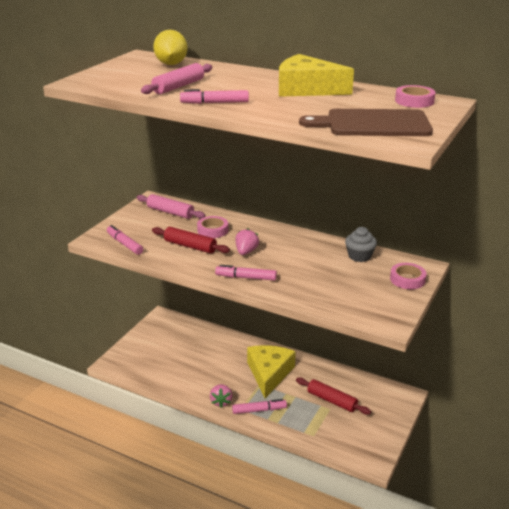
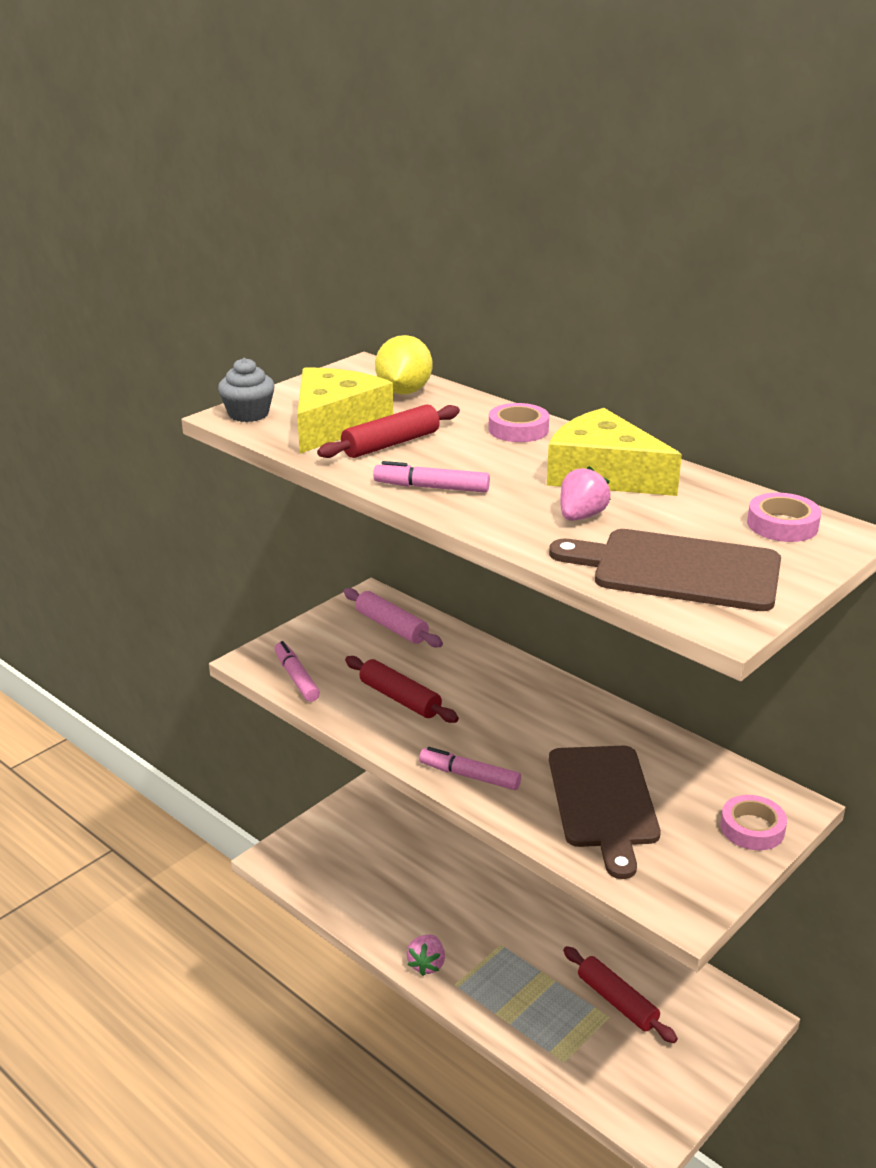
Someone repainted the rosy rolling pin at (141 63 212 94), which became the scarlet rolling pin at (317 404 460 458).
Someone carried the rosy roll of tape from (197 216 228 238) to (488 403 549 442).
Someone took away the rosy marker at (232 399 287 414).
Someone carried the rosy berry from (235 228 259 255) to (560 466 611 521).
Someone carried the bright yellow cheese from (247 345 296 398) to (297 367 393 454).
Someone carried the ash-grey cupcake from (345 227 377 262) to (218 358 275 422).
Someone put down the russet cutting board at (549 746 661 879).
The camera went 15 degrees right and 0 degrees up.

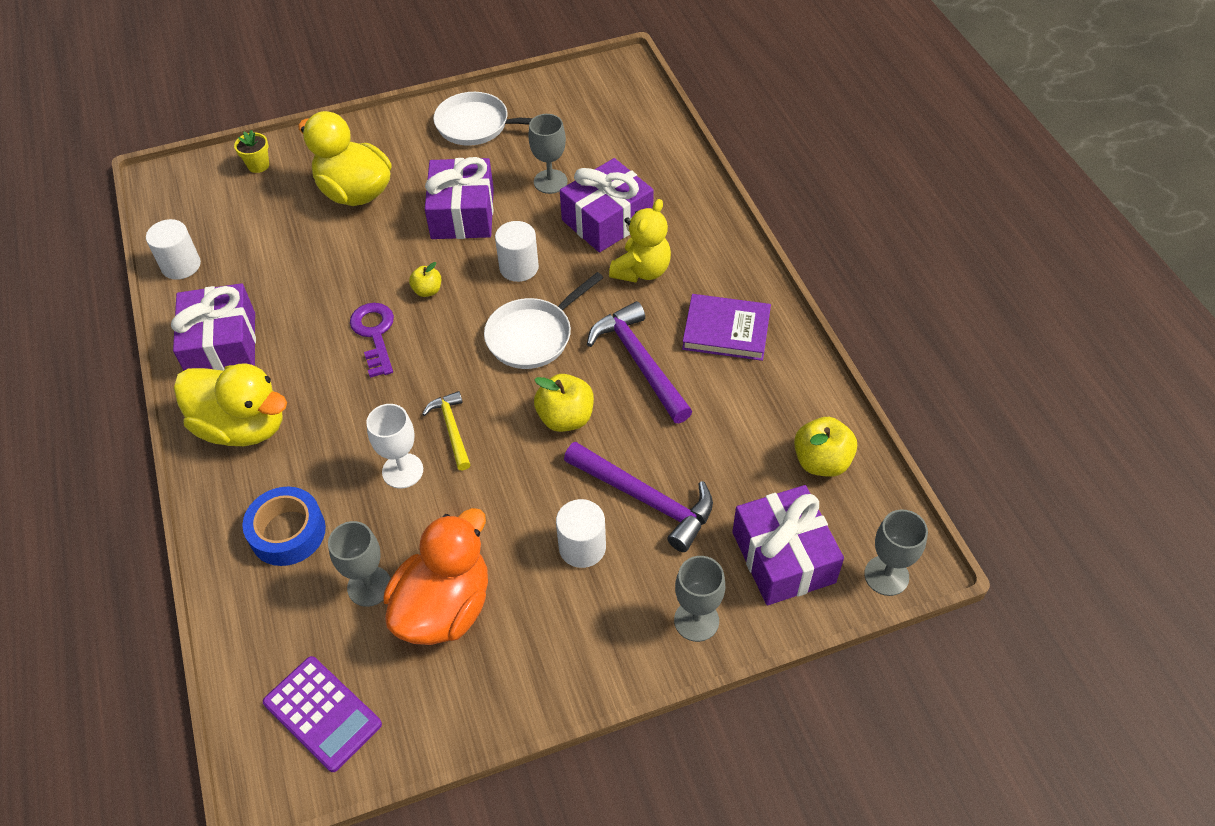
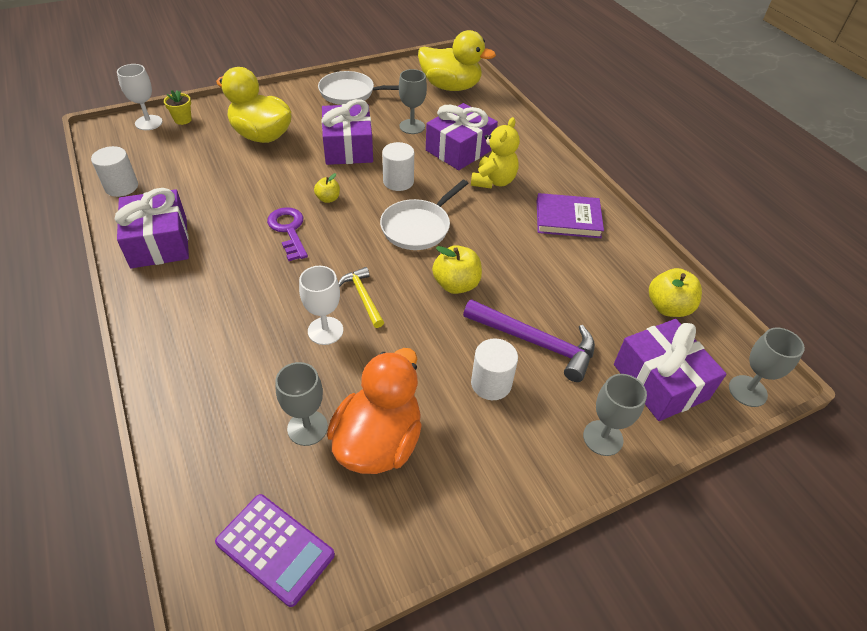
Someone carried the bright yellow rubber duck from (174 363 287 446) to (418 30 496 91).
Someone took away the royal blue roll of tape at (242 487 326 566).
Someone took away the violet claw hammer at (587 301 692 423).
Someone put down the white goblet at (117 64 163 130).
The camera went 10 degrees left and 5 degrees down.

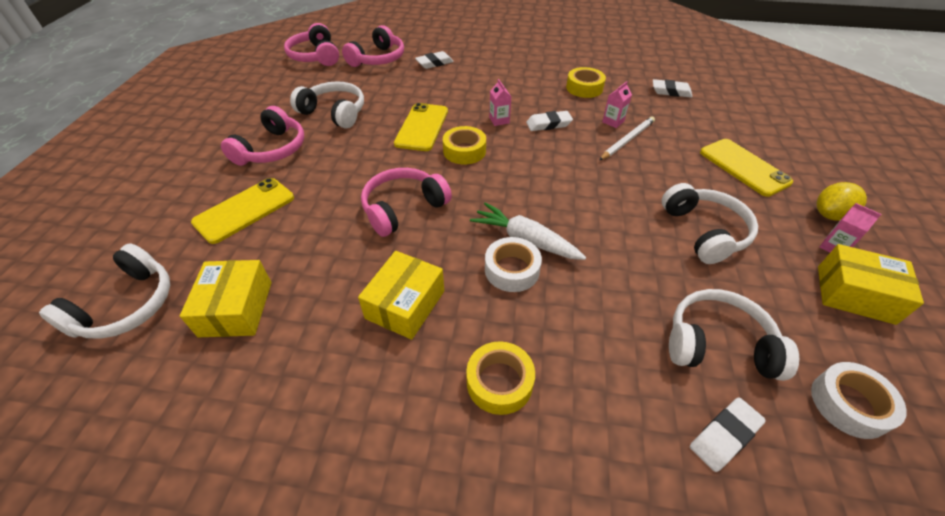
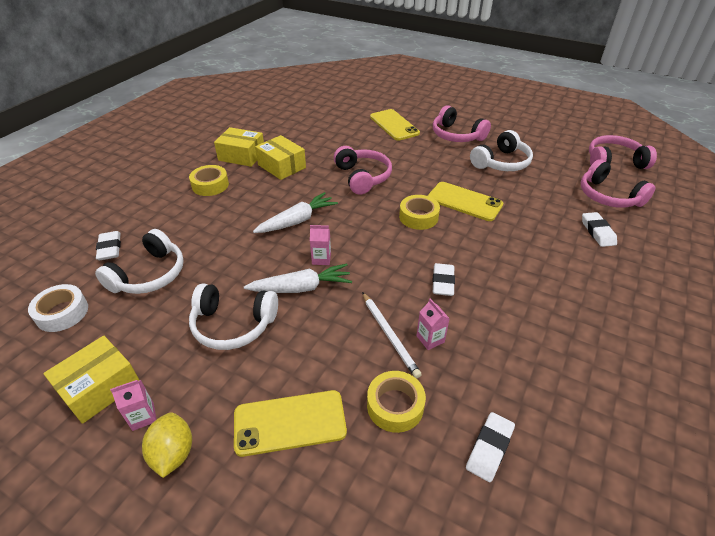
Someone took away the white headphones at (39 243 170 339).
Someone carried the bright yellow package from (180 260 272 337) to (214 127 264 167).
Someone took away the white roll of tape at (485 237 542 292).
Someone carried the rosy juice carton from (489 79 511 126) to (310 225 331 265).
Someone carried the bright yellow roll of tape from (566 67 606 98) to (367 371 426 433).
Someone put down the white toy carrot at (244 264 352 293).
The camera went 110 degrees right and 5 degrees down.

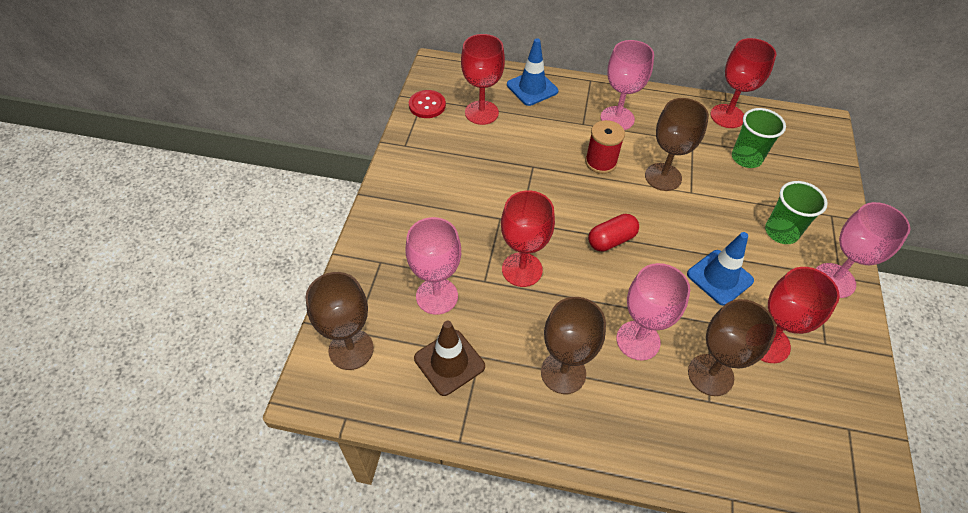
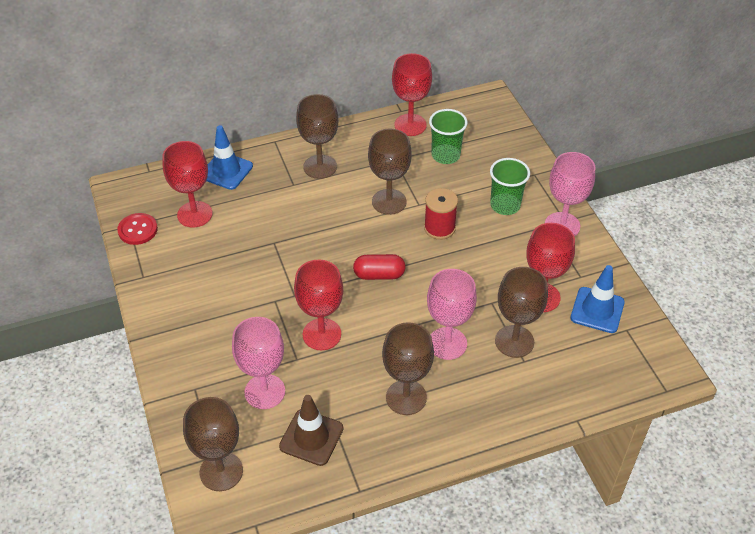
Someone carried the scarlet reel of thread from (585 120 625 174) to (424 188 458 240).
Someone rotated the scarlet pill at (588 214 639 252) by 60 degrees clockwise.
Someone repainted the rosy goblet at (601 40 654 130), which became the russet goblet at (296 94 338 179).
Someone carried the royal blue safety cone from (687 232 754 306) to (570 265 625 333).
The camera went 30 degrees left and 5 degrees down.

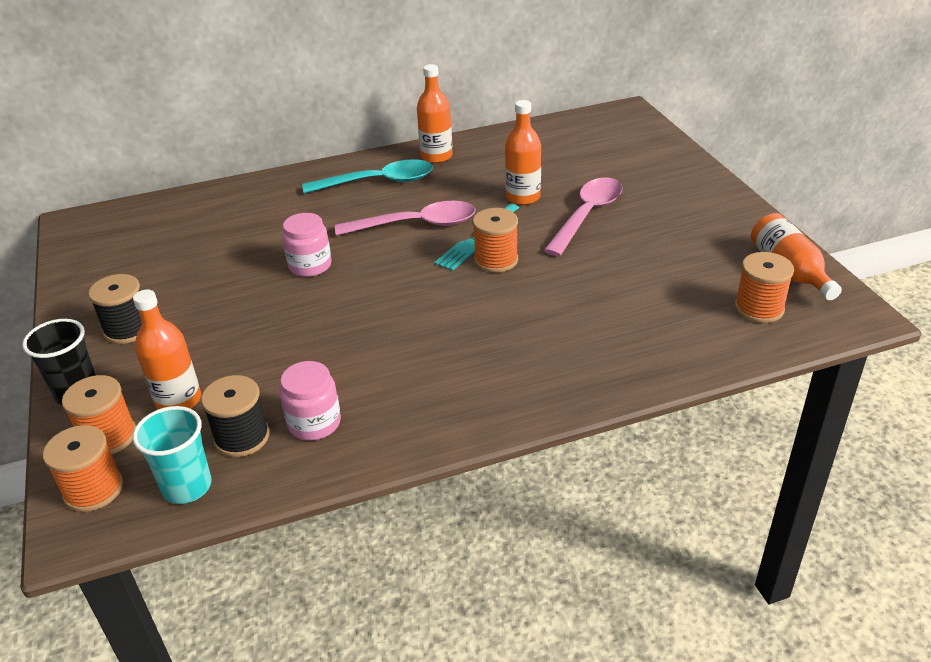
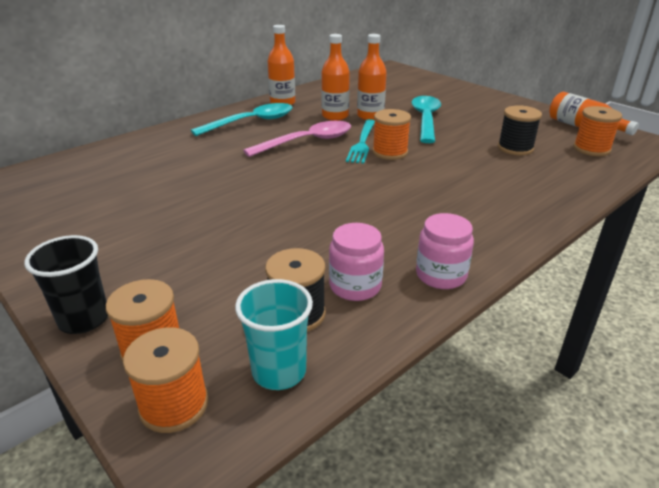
Someone carried the jet-black reel of thread from (88 274 142 344) to (498 105 542 155).
Someone carried the orange-coloured bottle from (133 290 201 410) to (321 34 350 121).
Someone carried the rosy jar from (282 213 331 277) to (416 213 474 289).
Someone repainted the rosy tablespoon at (543 177 622 256), which became the teal tablespoon at (411 96 441 143).
The camera went 25 degrees left and 5 degrees down.

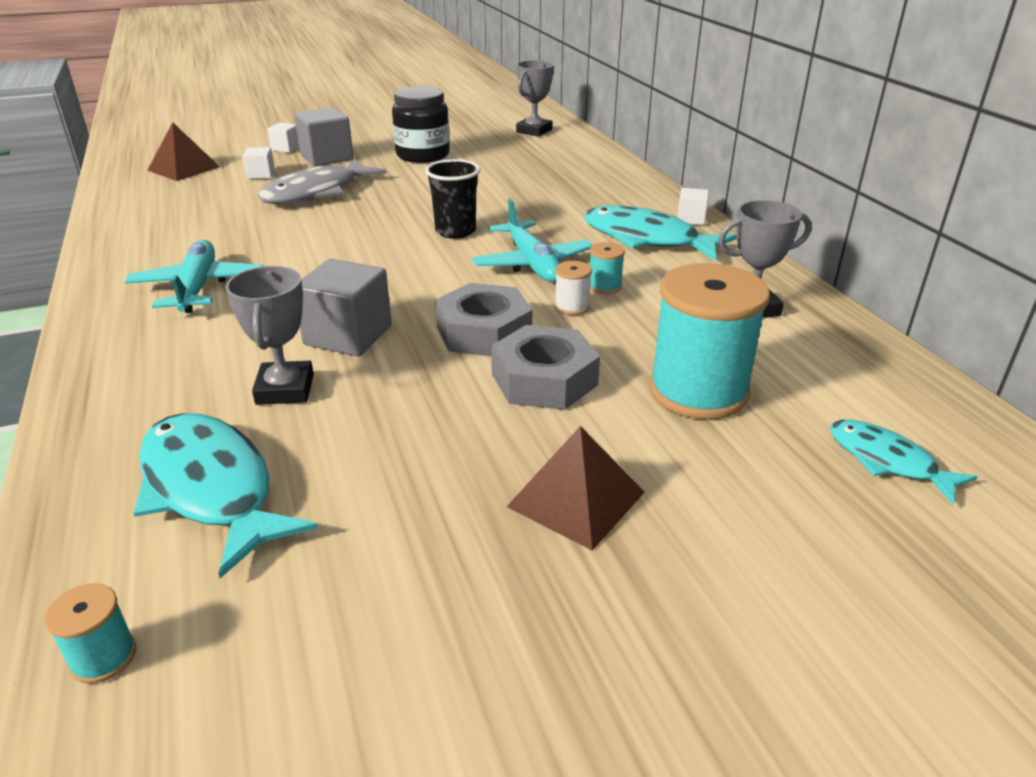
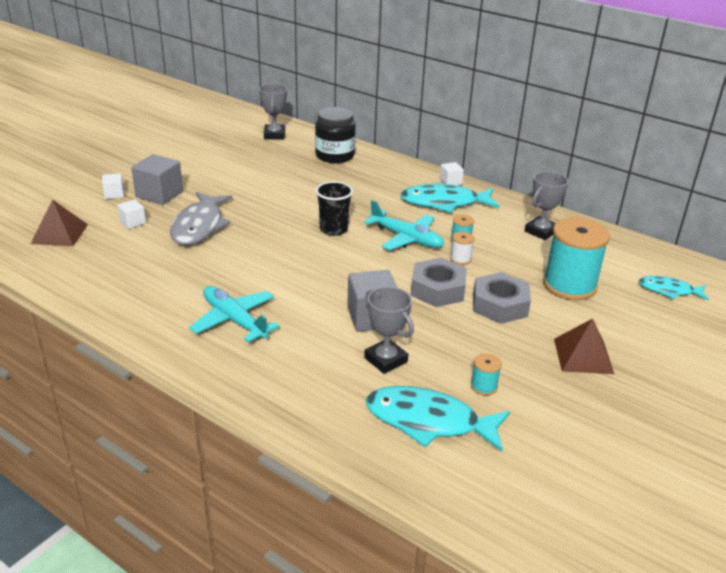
Someone carried the teal reel of thread from (45 583 136 684) to (471 353 502 396).
Someone carried the jet-black jar from (392 86 450 163) to (315 107 356 163).
The camera went 35 degrees left and 0 degrees up.

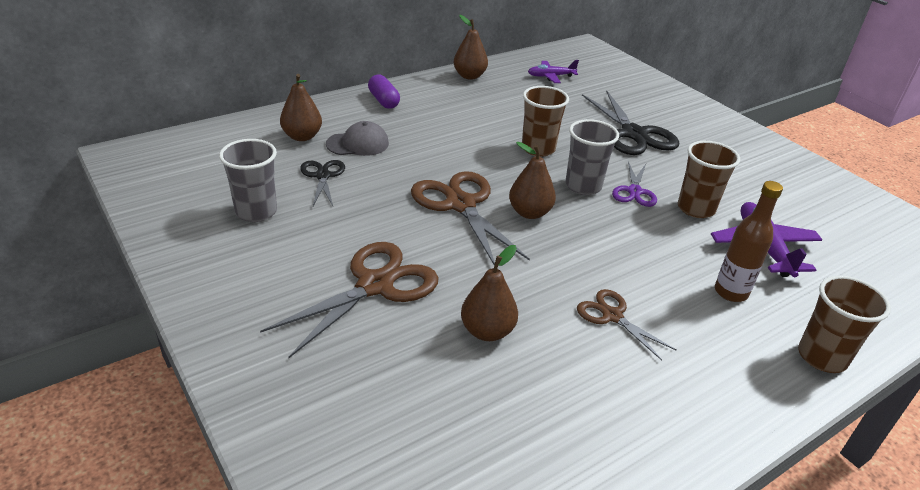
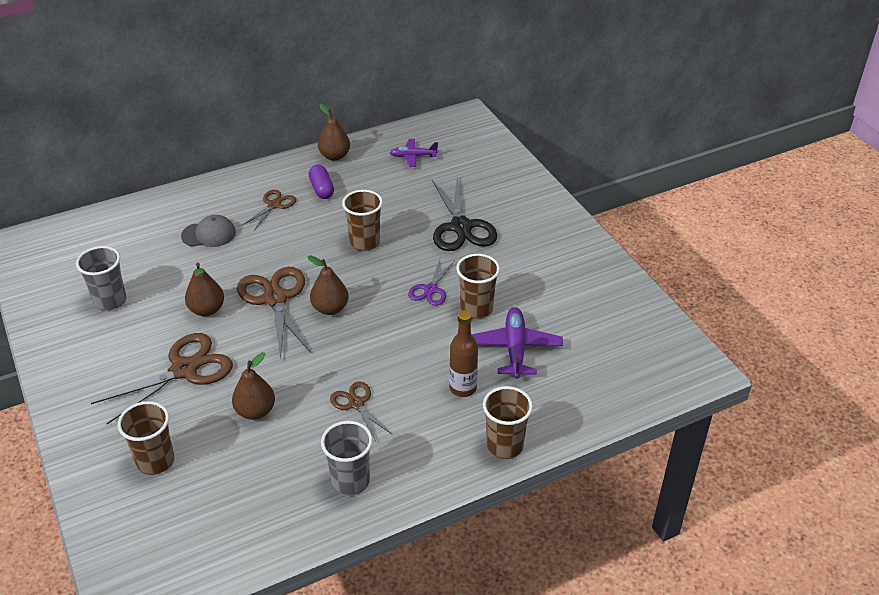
Someone carried the russet toy pear from (280 74 322 141) to (185 263 224 316).
Someone took away the jet-black shears at (300 160 345 206).
Someone carried the violet pill from (368 75 400 109) to (308 165 334 199).
Someone carried the ash-grey beaker from (565 119 619 195) to (321 421 373 496).
Someone put down the russet beaker at (117 401 174 475).
Someone put down the russet shears at (242 190 296 231).
The camera went 10 degrees right and 5 degrees up.

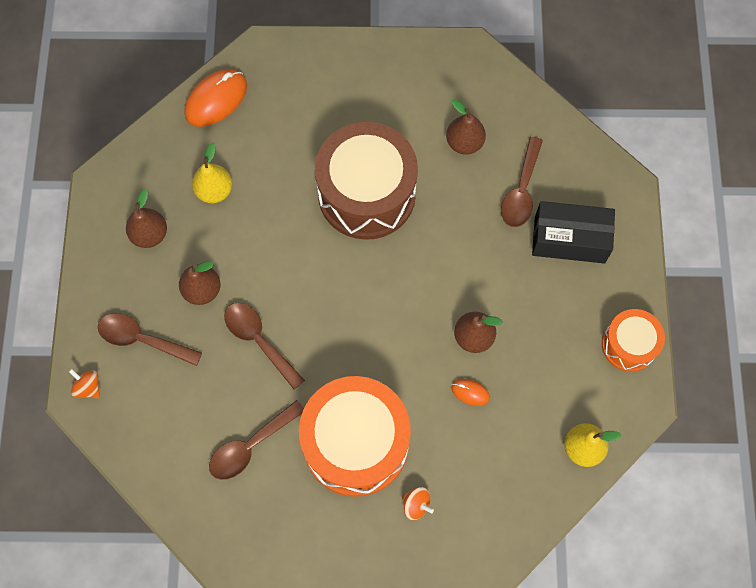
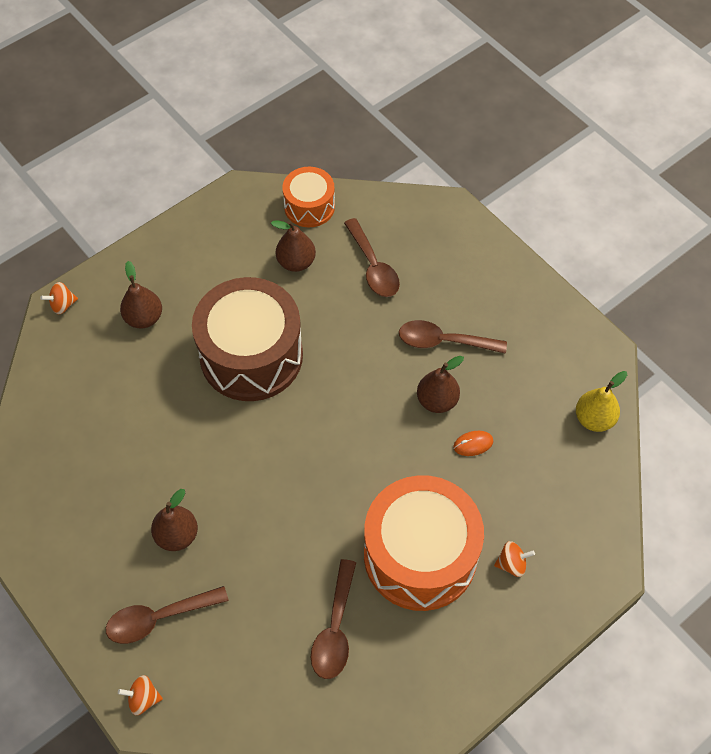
Someone carried the russet toy pear from (126 189 167 248) to (120 261 162 328).
Someone took away the orange-coloured PC mouse at (184 69 247 127).
Someone took away the bright yellow toy pear at (192 143 232 203).
Someone carried the russet tablespoon from (224 303 305 390) to (399 320 507 354).
Someone took away the jet-black package at (532 201 615 264).
Someone carried the orange-coloured toy drum from (602 309 665 372) to (282 167 335 227).
Someone put down the orange-coloured spinning top at (40 282 78 314).
The camera went 40 degrees left and 10 degrees down.

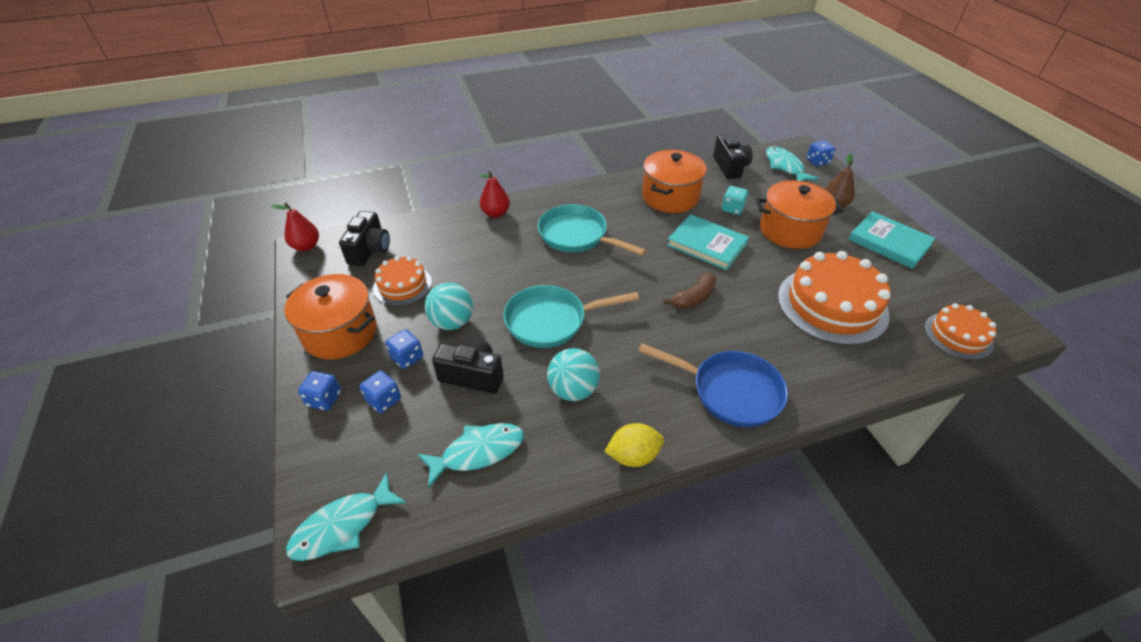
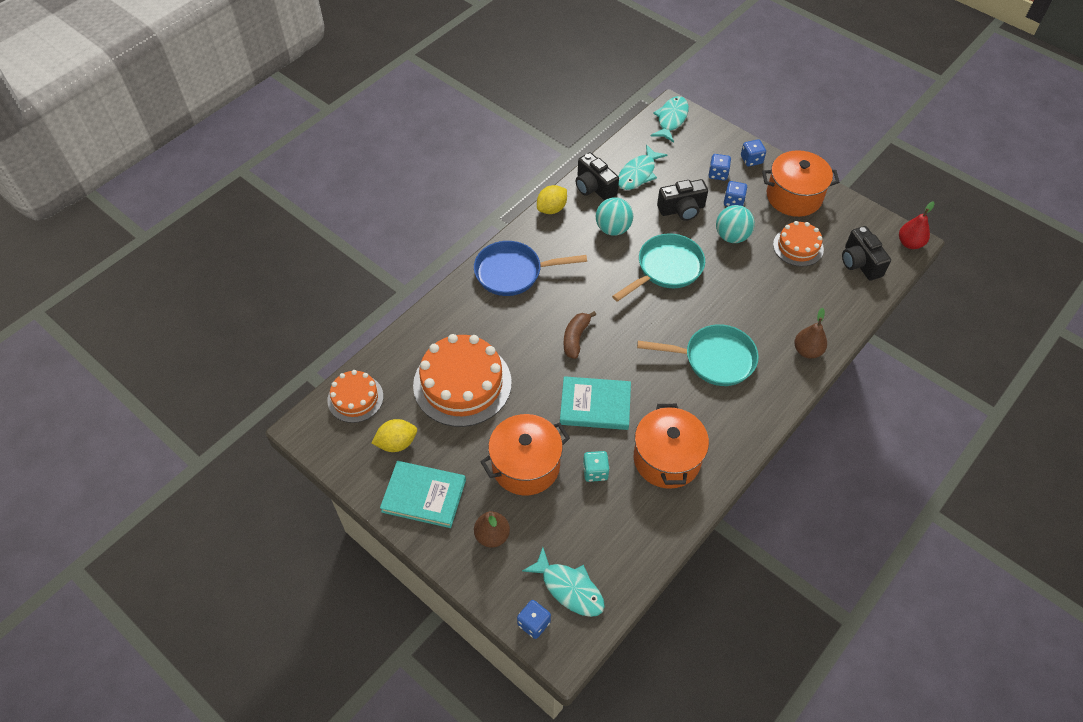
Someone repainted the scarlet toy pear at (479 171 510 218), which became the russet toy pear at (794 308 827 359).
Someone carried the jet-black photo camera from (713 134 753 179) to (576 152 619 200).
Someone put down the bright yellow toy lemon at (372 419 417 452).
The camera went 150 degrees right and 10 degrees up.

